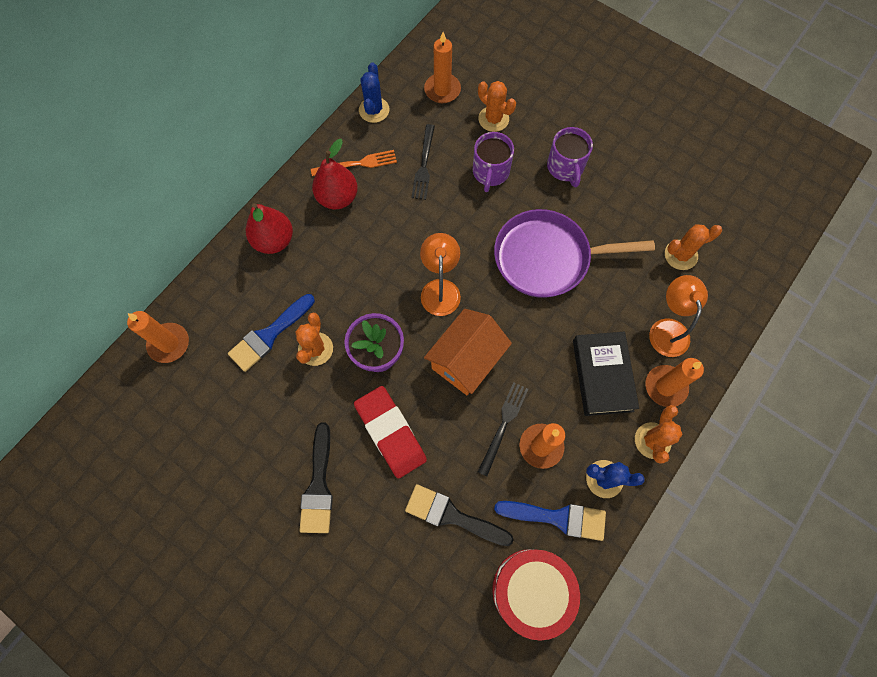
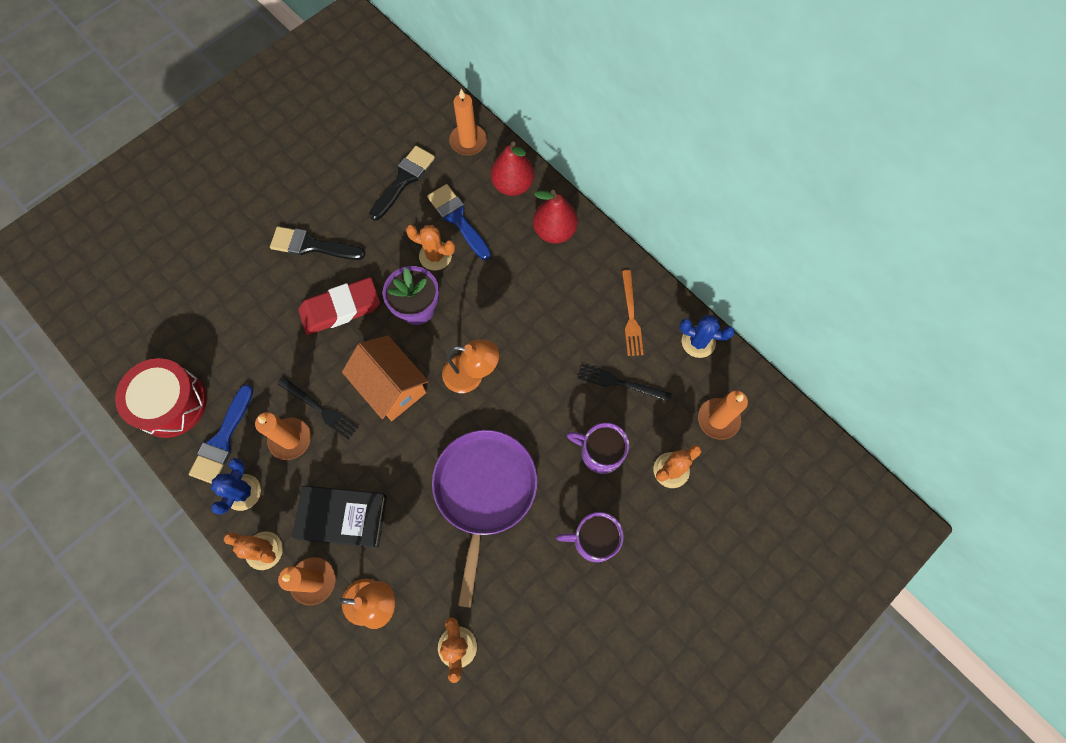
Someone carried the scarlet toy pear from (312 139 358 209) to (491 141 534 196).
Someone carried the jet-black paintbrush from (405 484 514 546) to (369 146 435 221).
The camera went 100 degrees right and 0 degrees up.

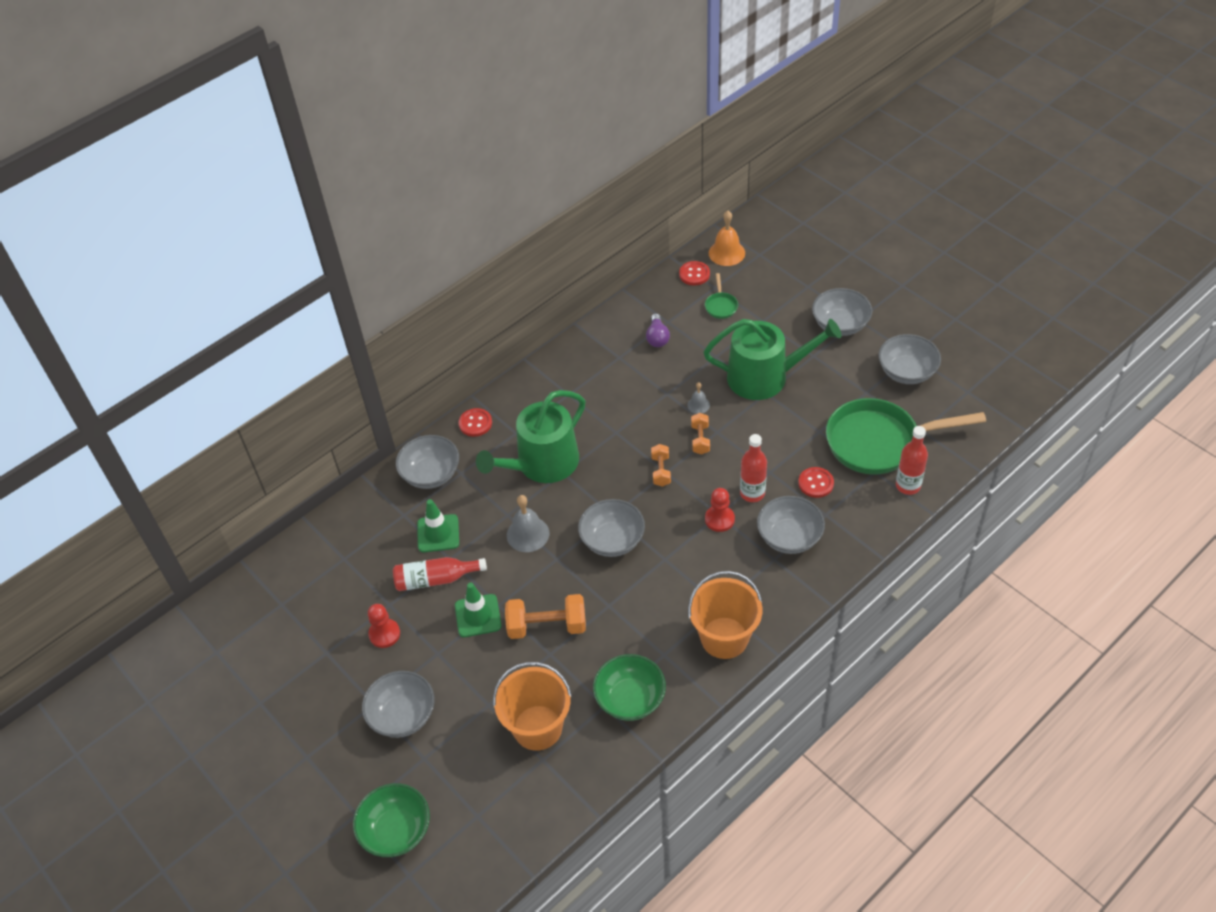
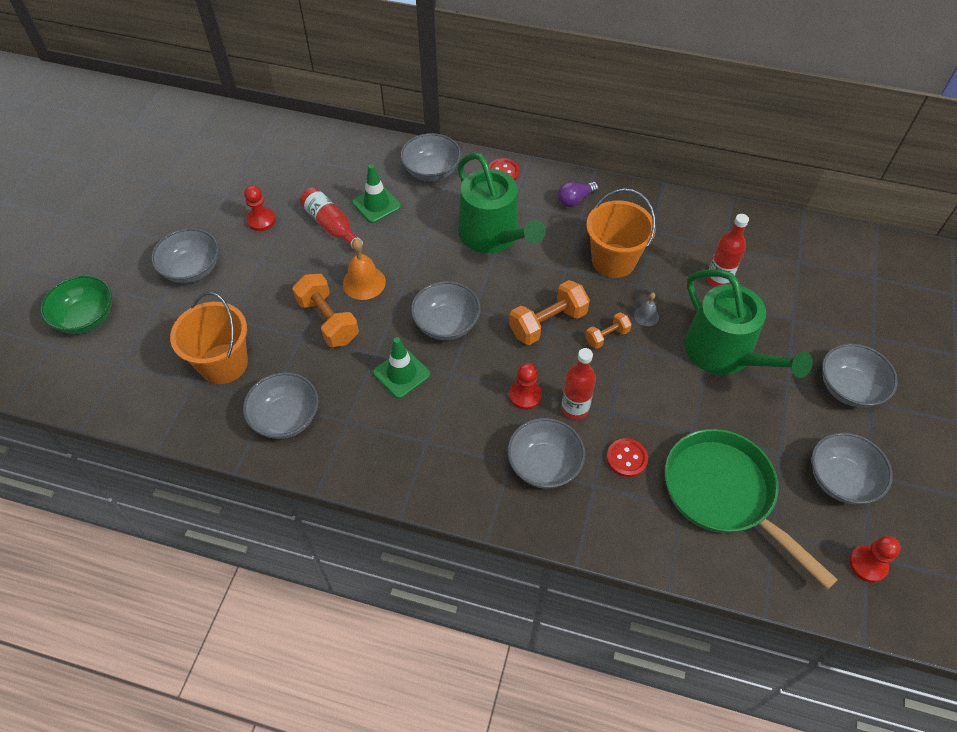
Someone carried the emerald safety cone from (455 583 501 637) to (373 337 430 399).
Someone rotated the emerald watering pot at (476 390 585 483) by 135 degrees counterclockwise.
Someone took away the ash-grey bell at (507 495 549 552).
Someone repainted the emerald deep dish at (593 654 666 721), which became the ash-grey deep dish at (243 373 319 439).
Someone carried the violet light bulb from (646 314 670 347) to (558 182 599 207).
Someone scaled the orange-coloured free weight at (651 444 671 487) by 1.77.
Someone took away the scarlet sewing button at (679 261 710 285).
Someone carried the orange-coloured bucket from (688 571 762 659) to (586 189 656 278).
Someone took away the emerald skillet at (705 273 738 319).
Someone carried the orange-coloured bell from (709 211 745 266) to (343 238 386 300).
Someone carried the scarlet bottle from (896 426 928 495) to (707 214 749 287).
Someone put down the scarlet pawn at (849 536 901 583).
The camera went 55 degrees right and 5 degrees up.

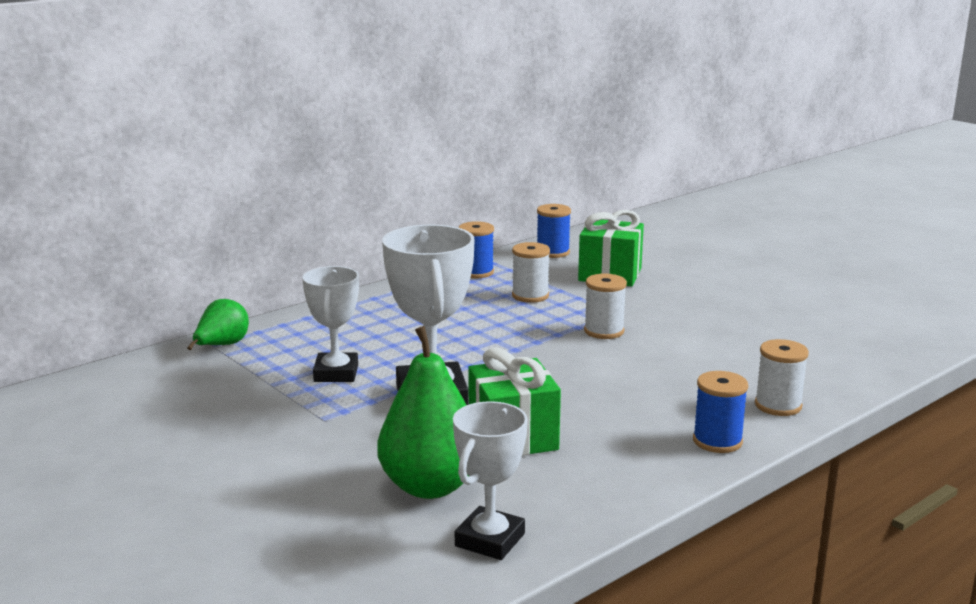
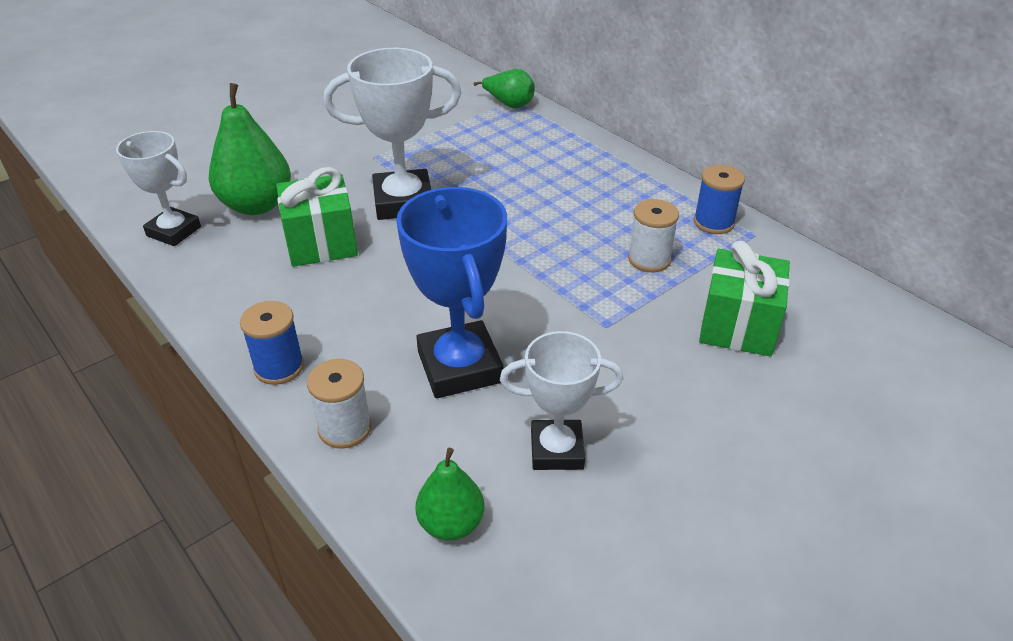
Someone carried the white trophy from (302 266 359 382) to (500 331 623 470).
Someone took away the royal blue reel of thread at (537 204 571 258).
Someone took away the white reel of thread at (584 274 627 339).
Someone put down the royal blue trophy at (396 187 507 398).
Someone put down the emerald toy pear at (416 448 485 541).
The camera went 90 degrees right and 20 degrees up.

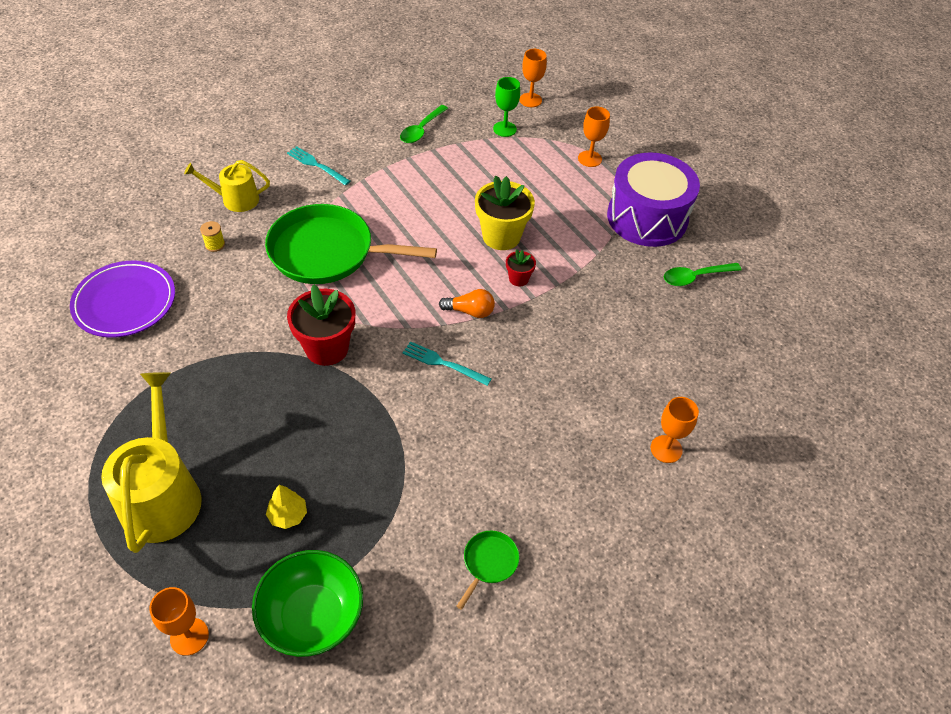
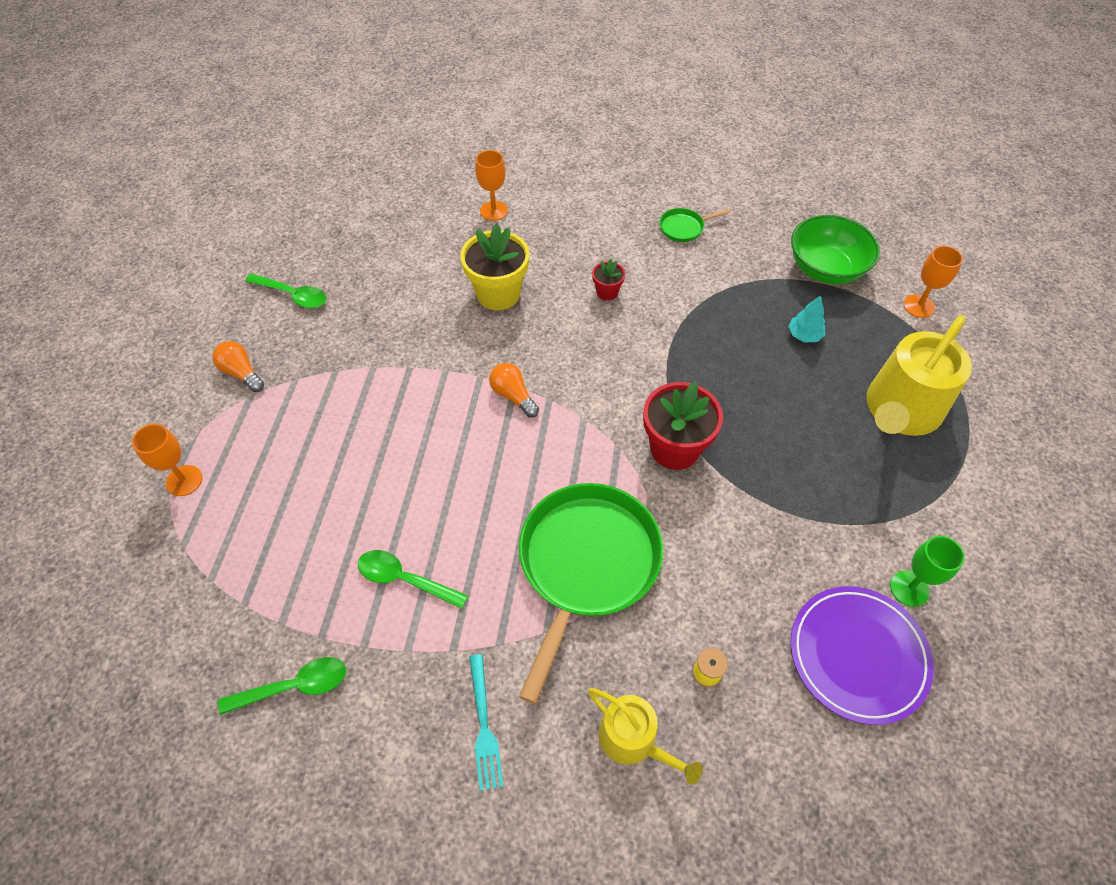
Someone rotated the emerald skillet at (265 204 437 284) by 120 degrees counterclockwise.
Someone repainted the bright yellow fir tree at (266 485 307 529), which became the teal fir tree at (788 295 825 342).
Someone took away the teal table fork at (402 341 491 386).
Someone carried the bright yellow flower pot from (475 176 535 250) to (460 223 529 310).
Someone carried the emerald goblet from (493 77 520 137) to (890 536 965 607).
Someone carried the scarlet flower pot from (506 249 536 286) to (592 259 625 301).
Someone took away the orange-coloured goblet at (519 49 547 107).
Someone swapped the violet toy drum at (607 152 700 247) for the orange-coloured light bulb at (212 341 264 392).
Someone put down the emerald tablespoon at (358 550 468 609).
The camera went 135 degrees left and 5 degrees up.

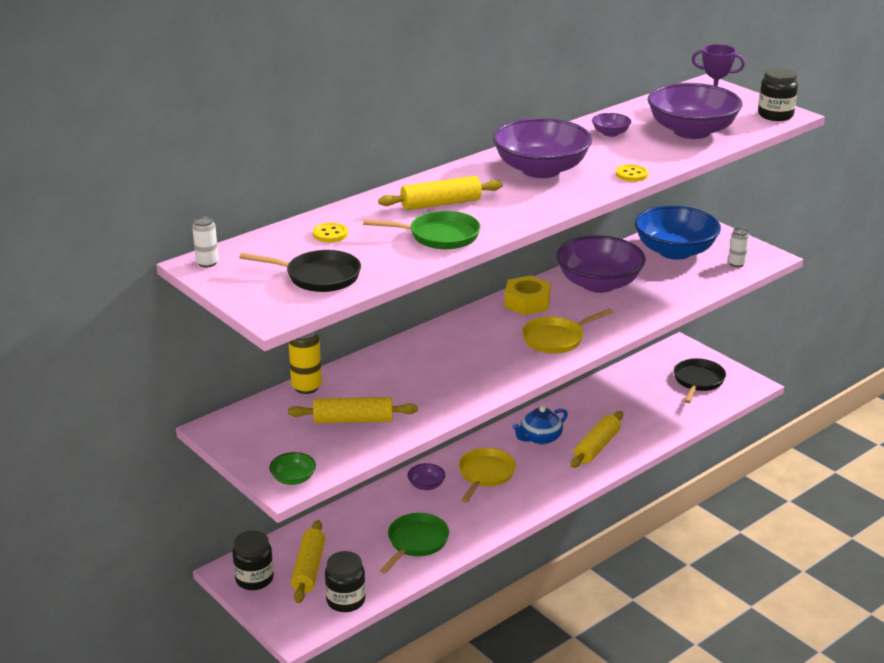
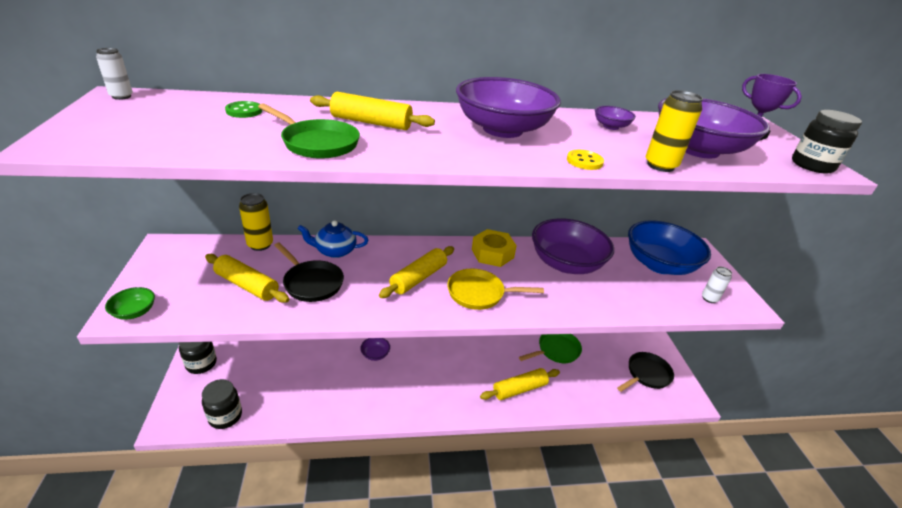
Someone carried the jet-black skillet from (239 250 361 292) to (274 243 344 302).
Someone carried the bright yellow rolling pin from (291 520 326 603) to (379 246 454 298).
Someone repainted the bright yellow sewing button at (313 222 348 243), which became the emerald sewing button at (225 101 262 118).
Someone carried the emerald skillet from (380 513 449 574) to (519 334 582 363).
Someone took away the bright yellow skillet at (459 448 516 503).
Someone carried the royal blue china teapot from (512 406 568 445) to (298 220 368 258).
Someone put down the bright yellow can at (646 90 703 172).
The camera went 30 degrees right and 5 degrees up.

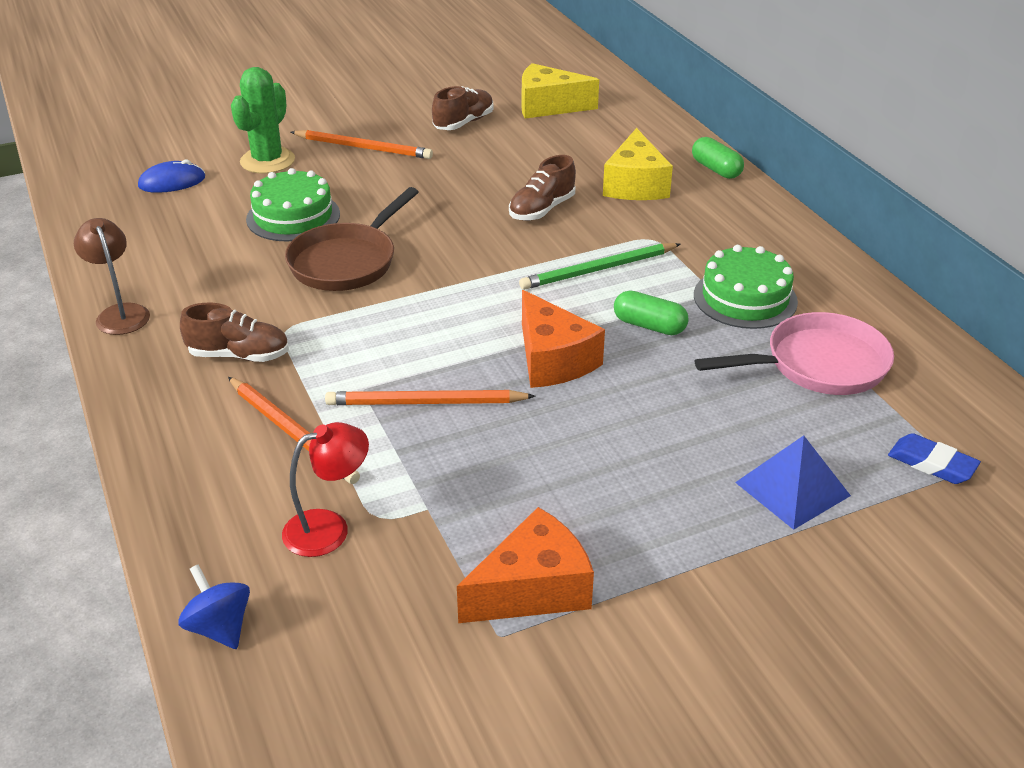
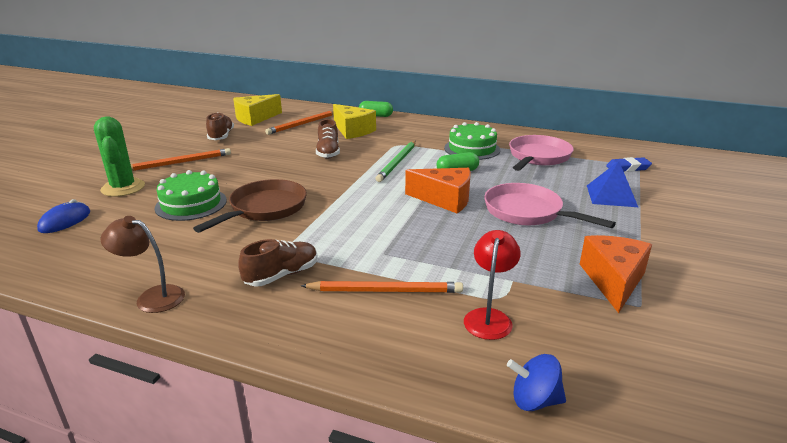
Someone rotated the russet skillet at (285 187 418 291) by 135 degrees counterclockwise.
Someone carried the orange-coloured pencil from (325 390 535 405) to (265 111 334 135).
Someone put down the rosy skillet at (484 183 616 228).
The camera went 45 degrees left and 10 degrees down.

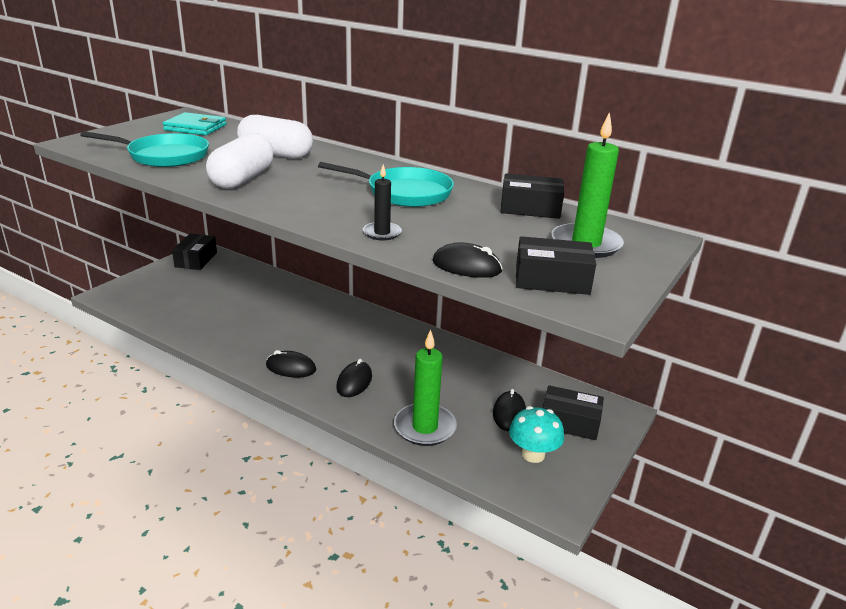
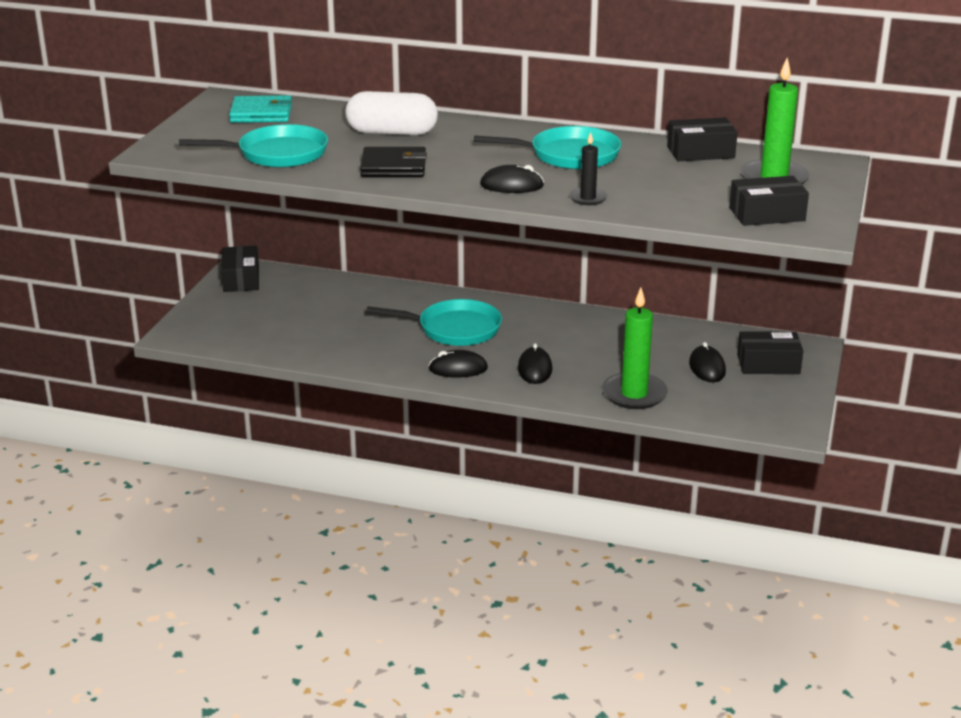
Someone swapped the white pill at (206 133 273 189) for the jet-black billfold at (360 147 427 177).
Someone carried the jet-black PC mouse from (432 242 503 278) to (480 165 544 193).
Someone took away the teal toadstool at (509 406 564 463).
Someone put down the teal skillet at (366 299 502 346).
The camera went 15 degrees left and 0 degrees up.

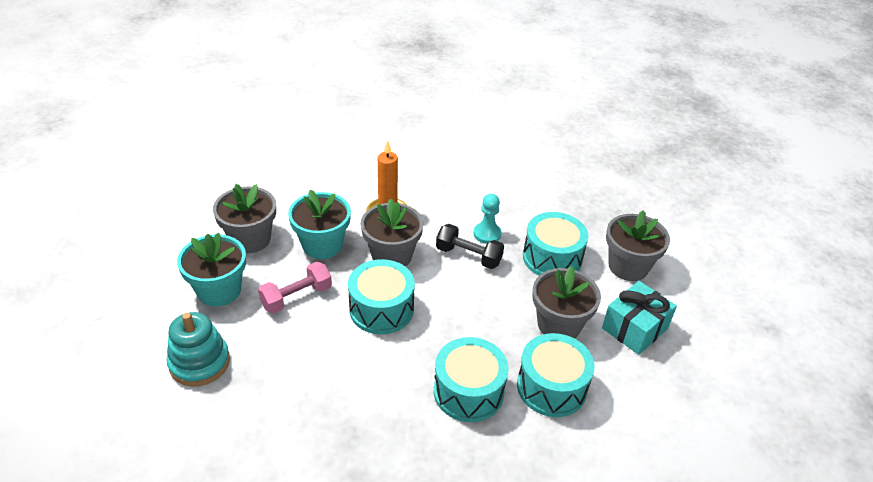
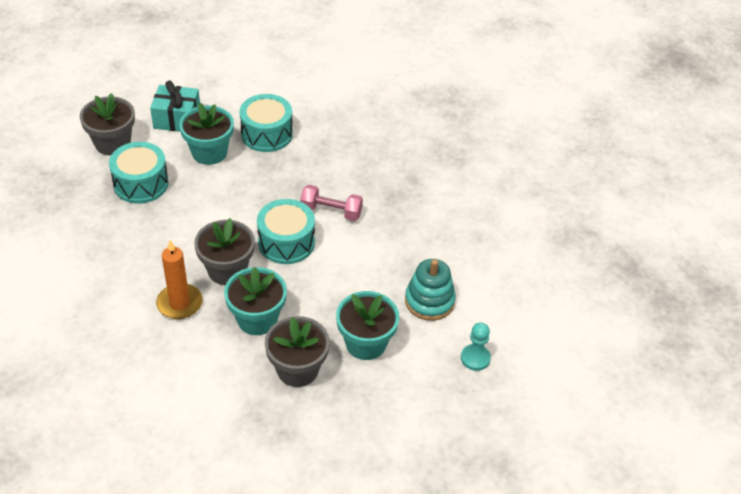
Someone carried the rosy free weight from (258 262 332 314) to (300 185 363 221).
Someone took away the teal toy drum at (434 337 509 422).
Someone took away the jet-black free weight at (436 224 504 269).
Someone carried the teal pawn from (473 194 502 244) to (461 322 491 371).
Someone repainted the ash-grey flower pot at (533 266 601 338), which became the teal flower pot at (179 103 234 165).
The camera went 130 degrees left and 5 degrees up.

